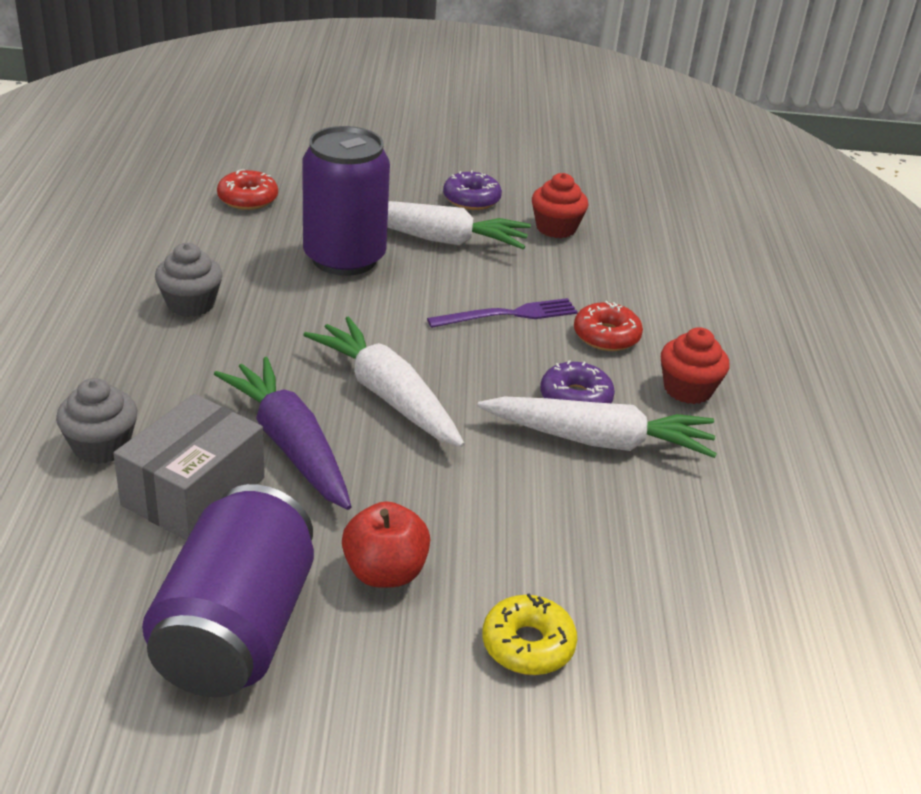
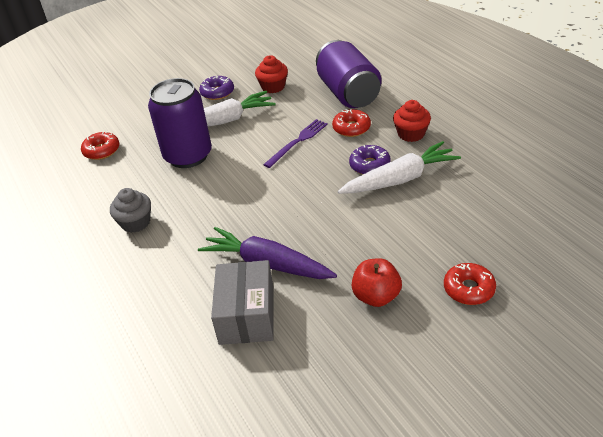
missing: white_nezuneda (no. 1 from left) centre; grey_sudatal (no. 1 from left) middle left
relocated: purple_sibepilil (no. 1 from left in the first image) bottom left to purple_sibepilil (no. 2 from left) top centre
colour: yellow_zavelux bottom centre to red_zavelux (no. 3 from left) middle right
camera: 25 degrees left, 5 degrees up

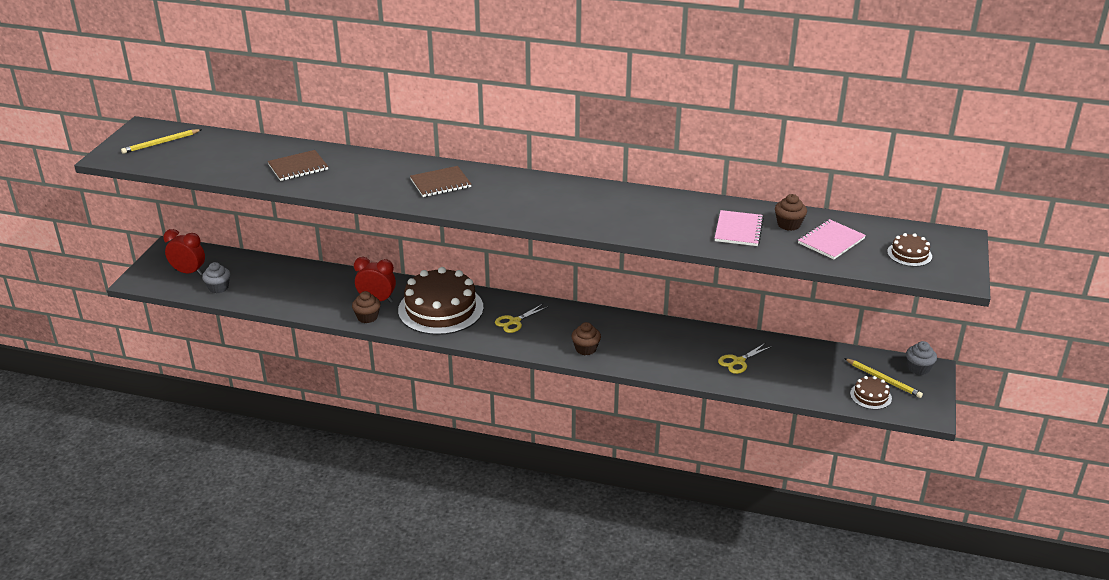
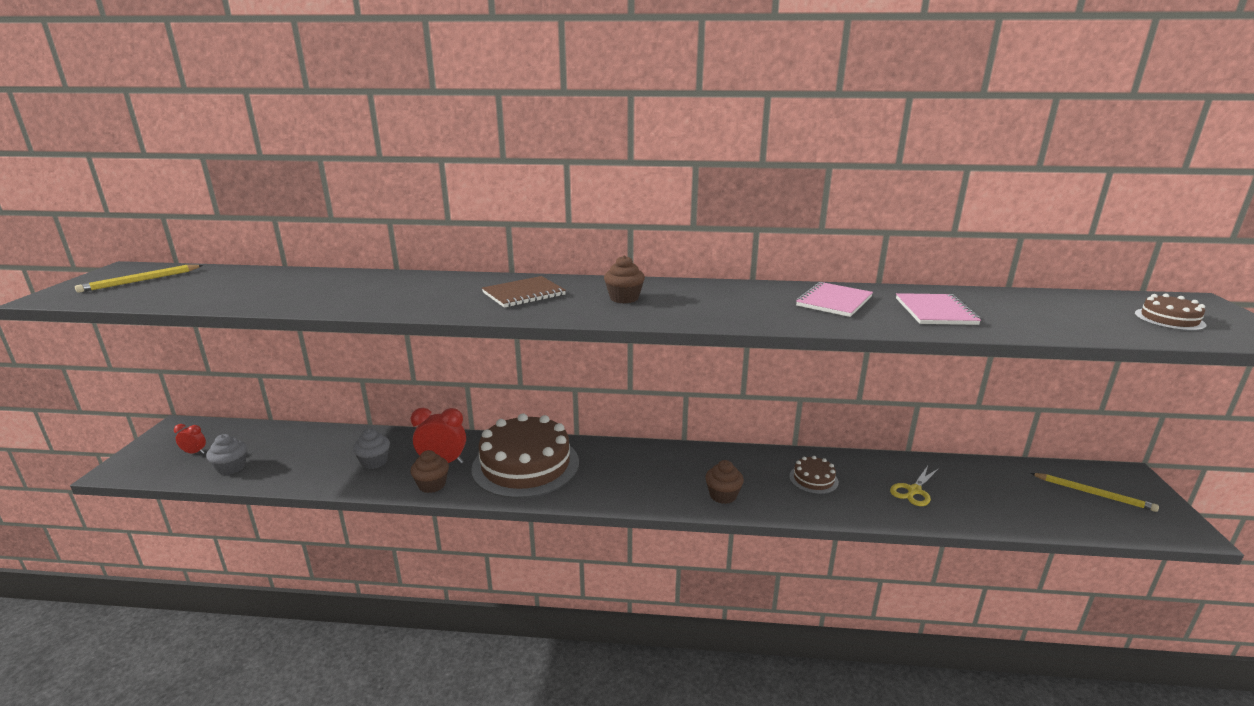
missing: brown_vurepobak (no. 1 from left) top left; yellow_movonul (no. 1 from left) centre
relocated: brown_sudatal (no. 3 from left in the first image) middle right to brown_sudatal (no. 2 from left) centre; pink_vurepobak (no. 2 from left in the first image) middle right to pink_vurepobak (no. 1 from left) centre; grey_sudatal (no. 2 from left) middle right to middle left; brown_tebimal (no. 2 from left) bottom right to bottom centre
size: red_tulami (no. 1 from left) middle left = middle left x0.54
camera: 10 degrees left, 10 degrees down

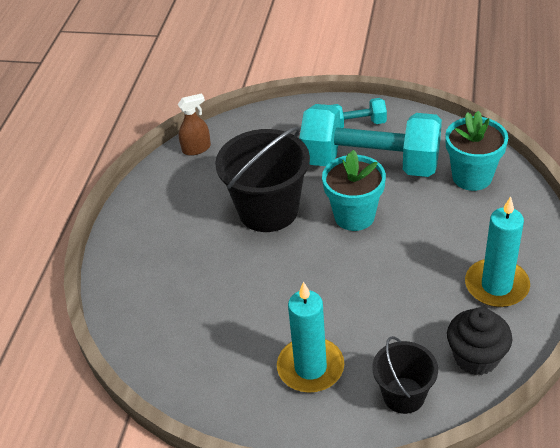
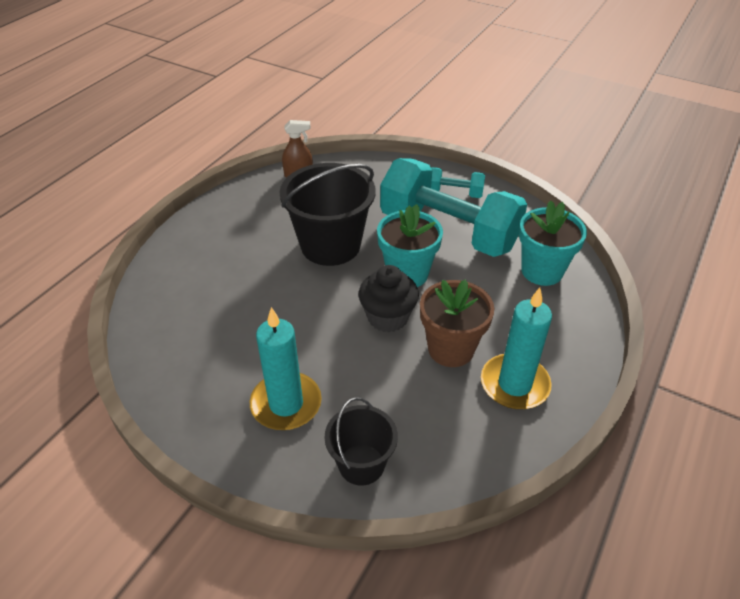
appeared: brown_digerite centre
relocated: black_sudatal bottom right to centre
camera: 15 degrees right, 0 degrees up

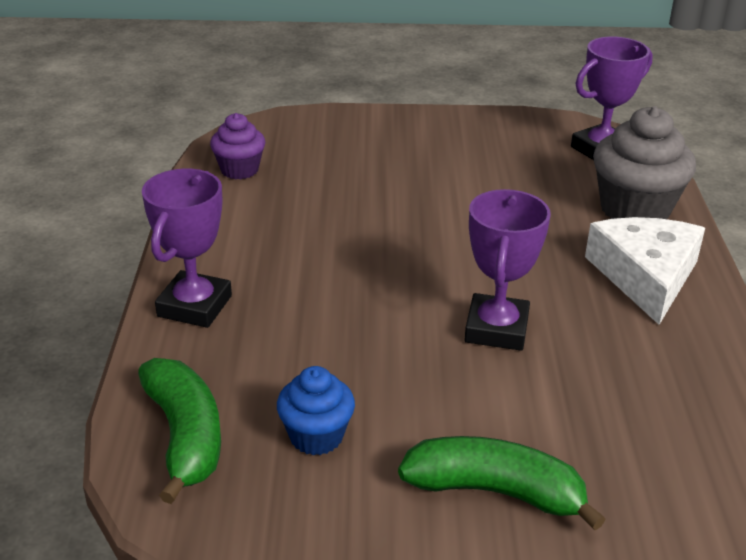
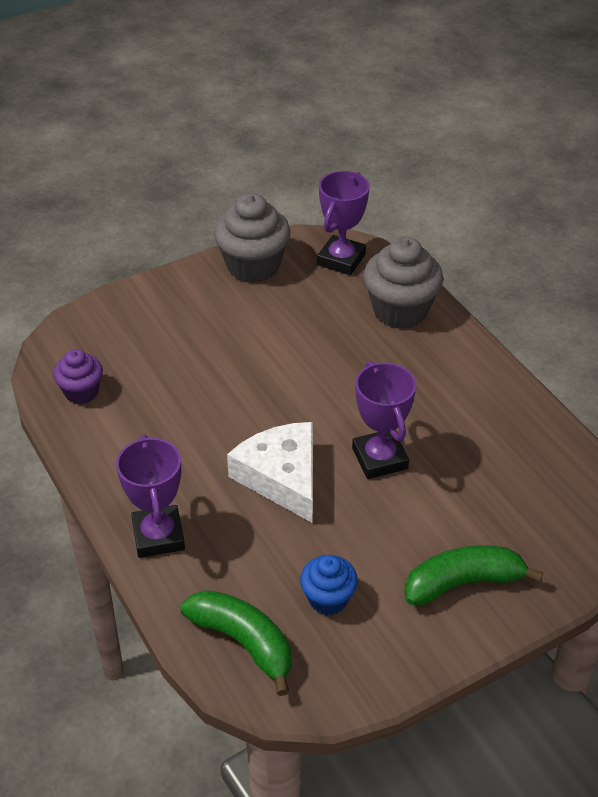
appeared: grey_sudatal (no. 1 from left) top centre
relocated: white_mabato middle right to centre
camera: 30 degrees left, 10 degrees up

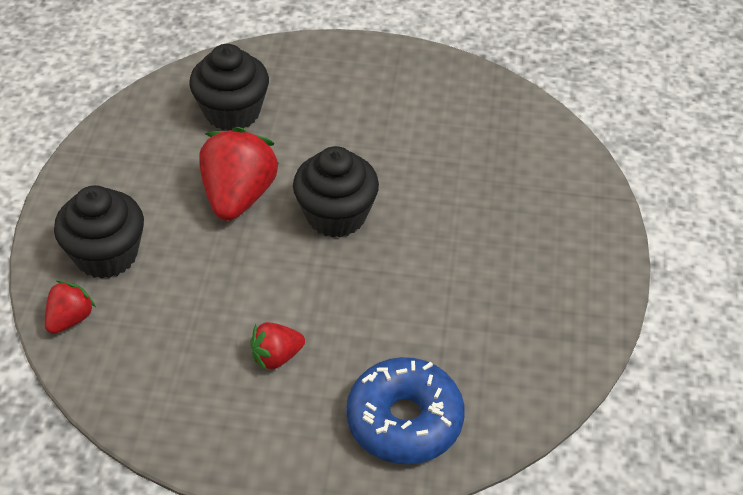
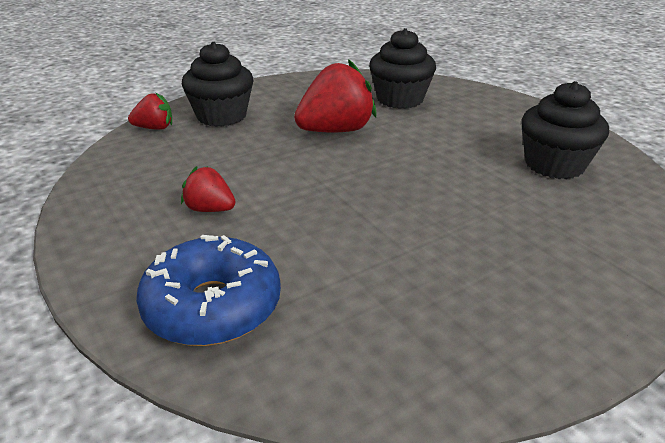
relocated: black_sudatal (no. 3 from left) centre to top right
camera: 50 degrees right, 15 degrees down

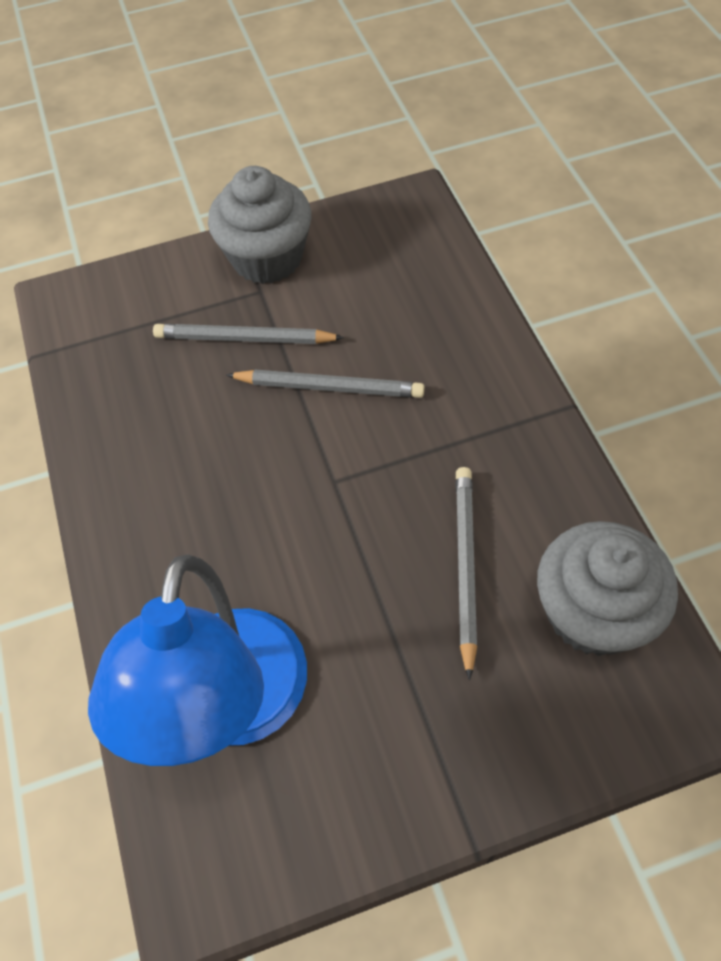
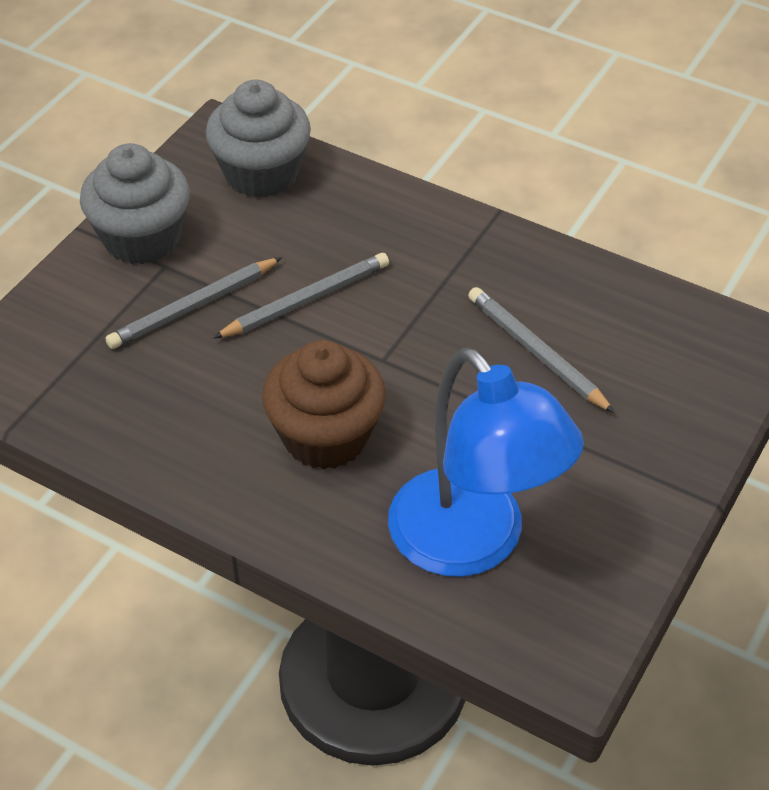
appeared: brown_sudatal centre
relocated: grey_sudatal (no. 2 from left) middle right to top centre
camera: 45 degrees left, 10 degrees down

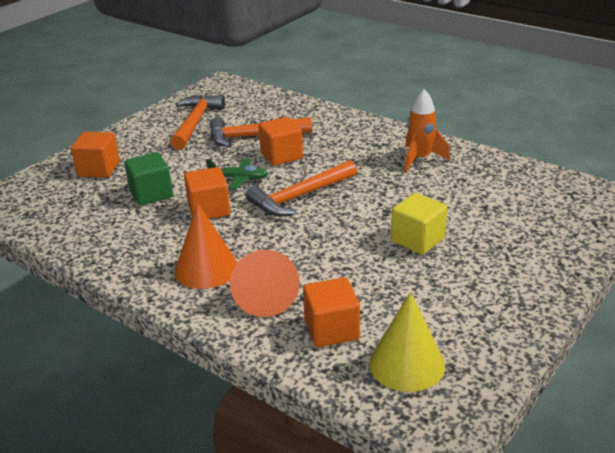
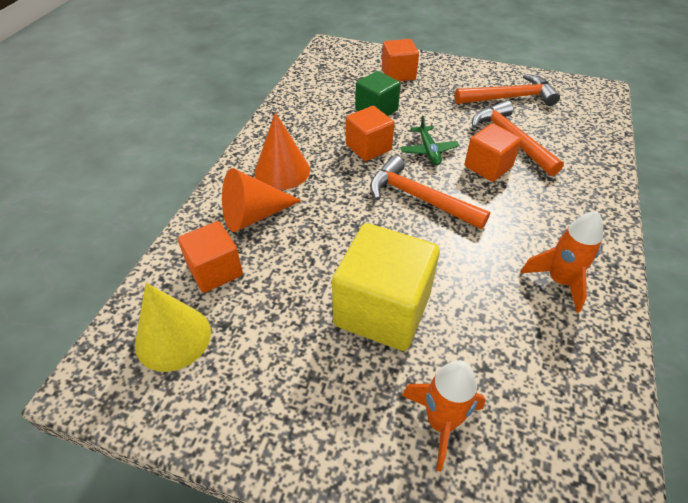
appeared: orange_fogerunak (no. 1 from left) bottom centre
size: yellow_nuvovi middle right = centre x1.67
camera: 70 degrees right, 15 degrees up

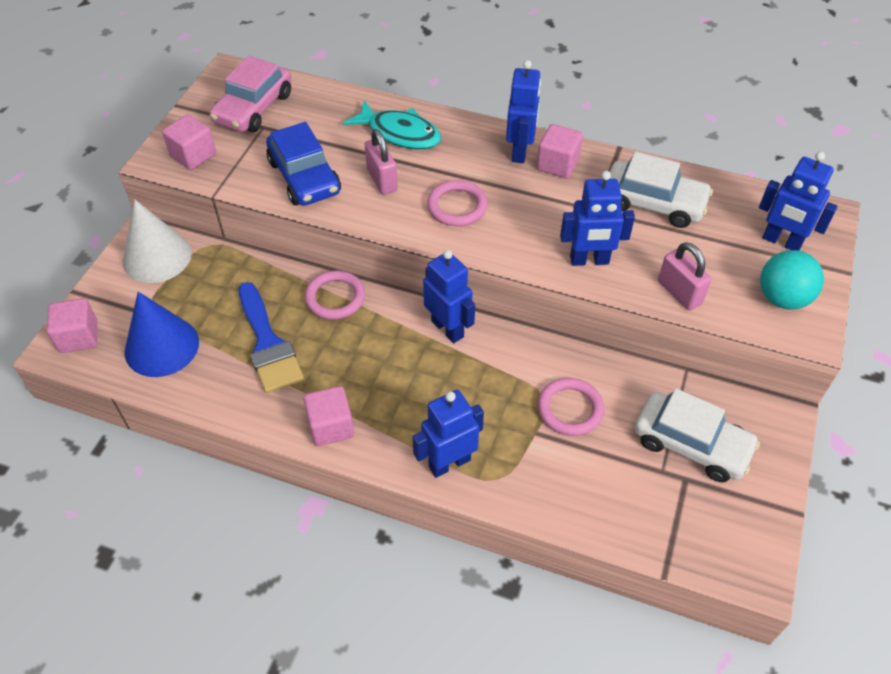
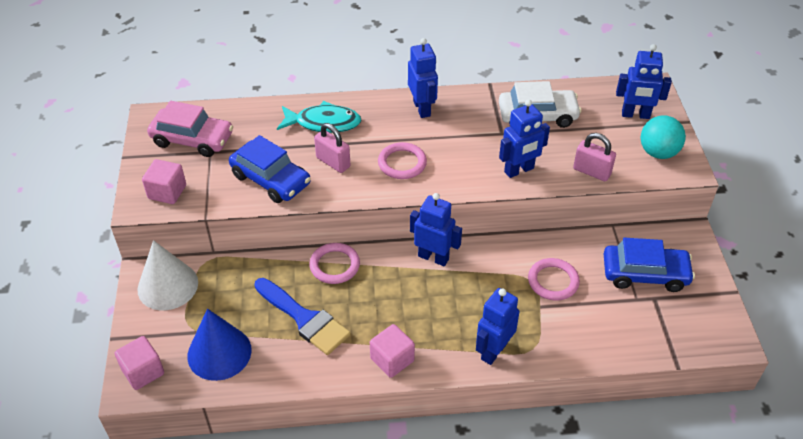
missing: pink_nuvovi (no. 4 from left) top centre
colour: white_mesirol (no. 2 from left) middle right to blue_mesirol (no. 2 from left) middle right
spun: pink_mesirol top left = top left 75 degrees counterclockwise
camera: 25 degrees left, 5 degrees down

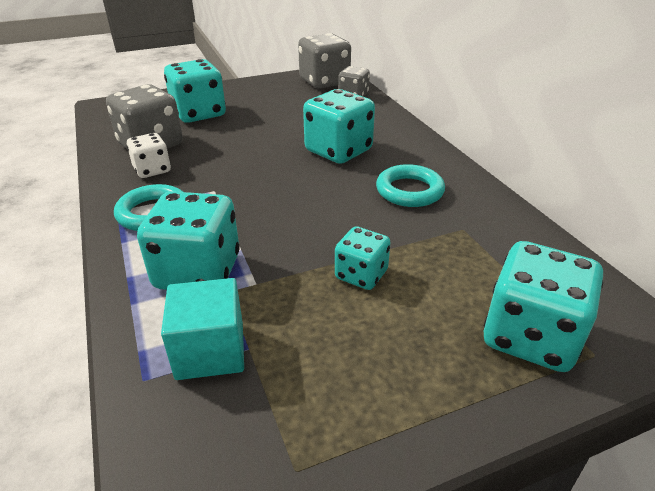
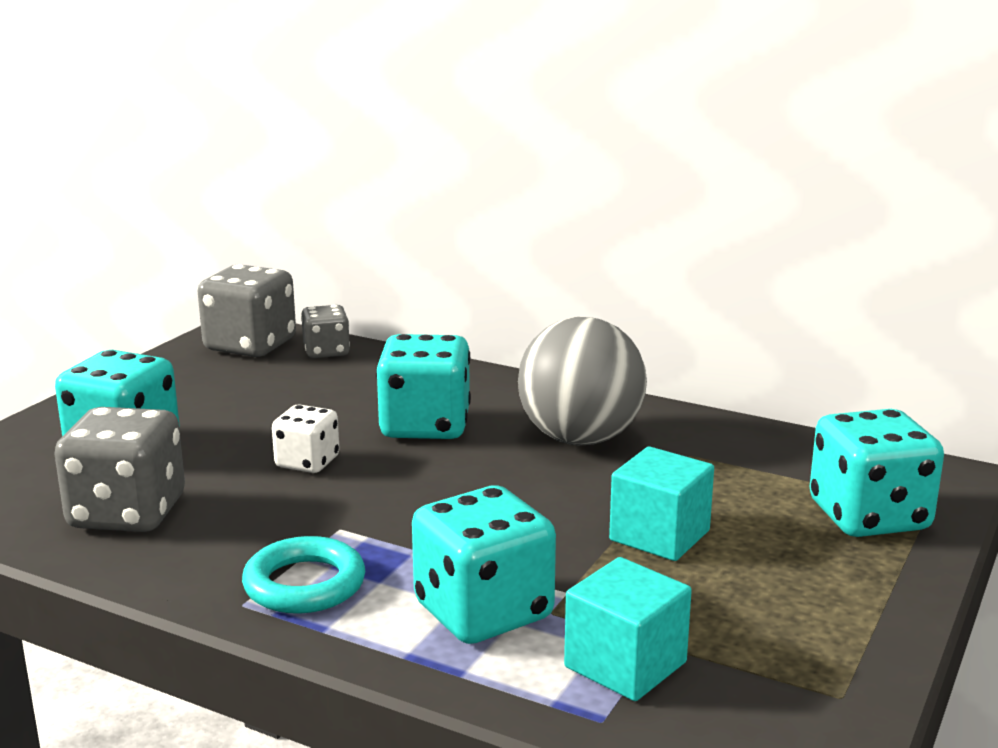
relocated: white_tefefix top left to middle left
exchanged: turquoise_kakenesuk (no. 2 from left) centre to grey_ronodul centre; turquoise_tefefix (no. 4 from left) centre to turquoise_nuvovi (no. 2 from left) bottom centre
camera: 40 degrees left, 15 degrees down

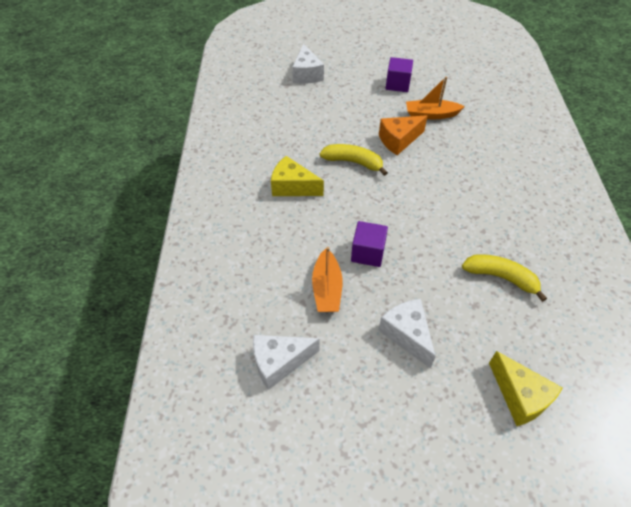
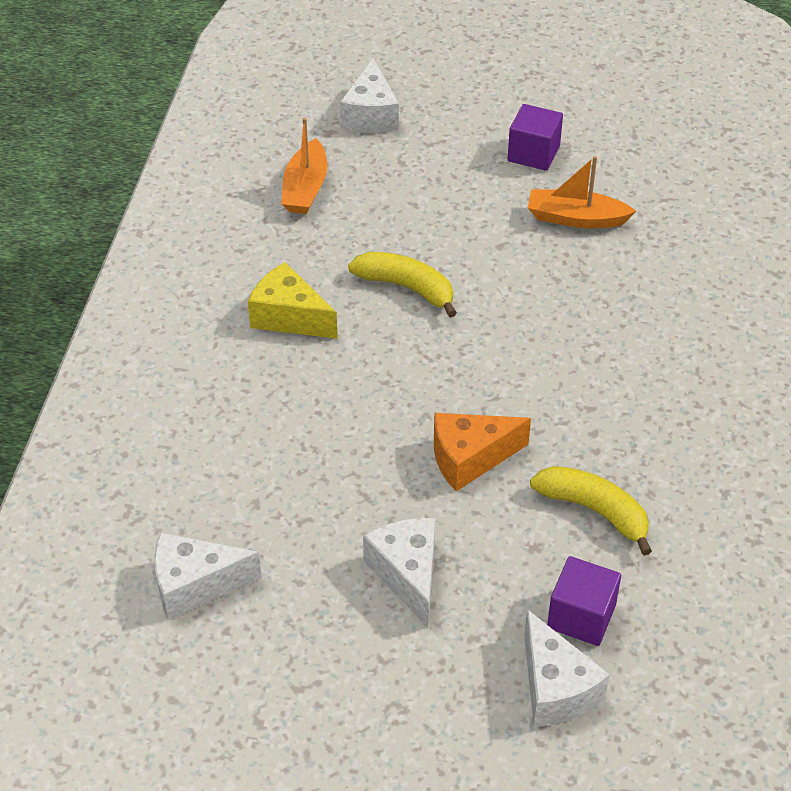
relocated: orange_mabato top centre to centre; purple_nuvovi (no. 1 from left in the first image) centre to purple_nuvovi (no. 2 from left) bottom right; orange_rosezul (no. 1 from left) centre to top centre
colour: yellow_mabato (no. 2 from left) bottom right to white_mabato (no. 4 from left) bottom right
camera: 10 degrees right, 5 degrees down

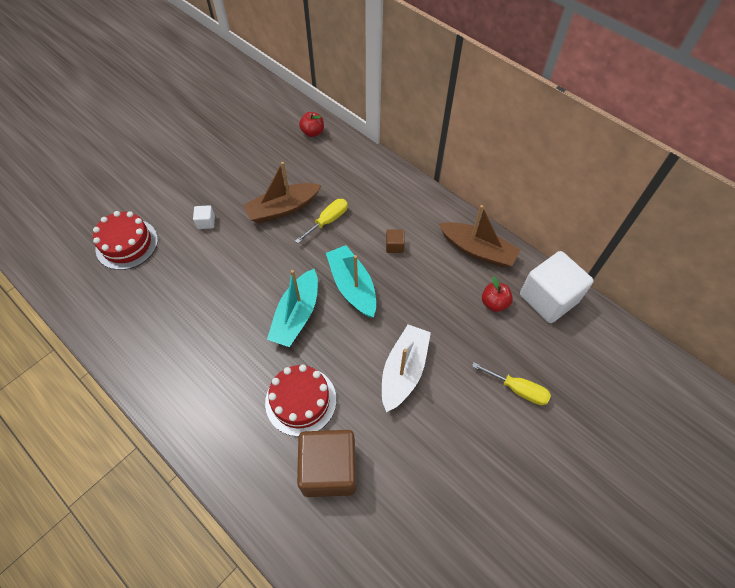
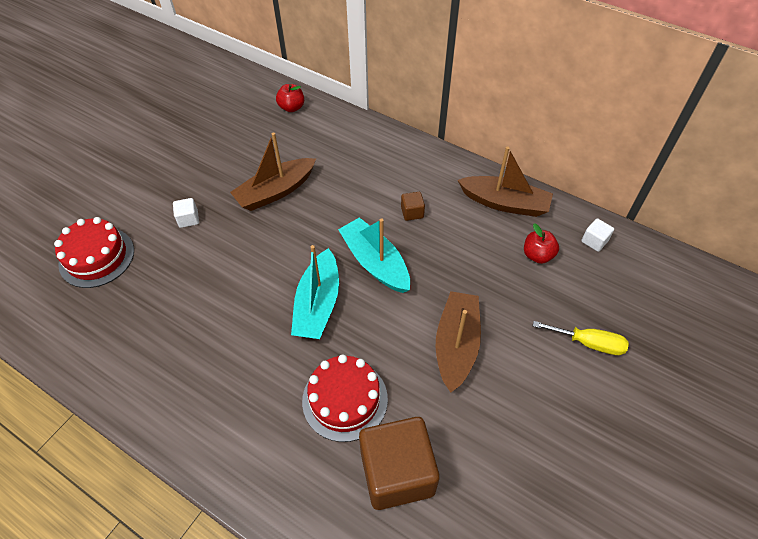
missing: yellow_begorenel (no. 1 from left) centre
colour: white_rosezul centre to brown_rosezul (no. 2 from left) centre
size: white_nuvovi (no. 2 from left) middle right = middle right x0.42
camera: 10 degrees left, 5 degrees down

